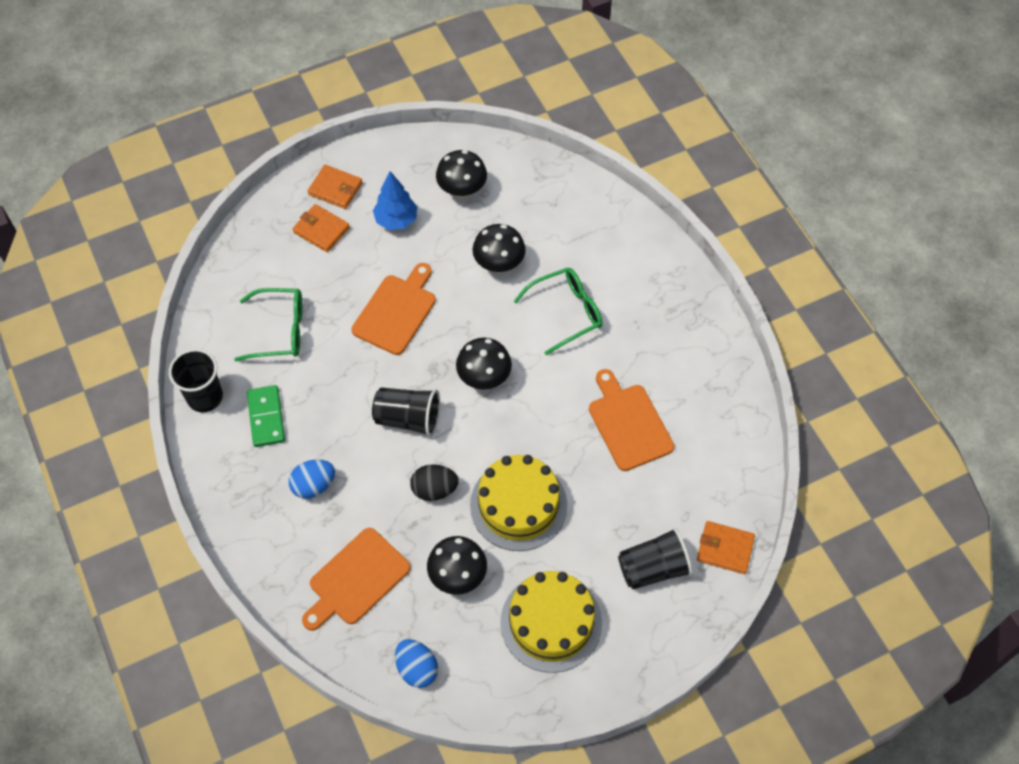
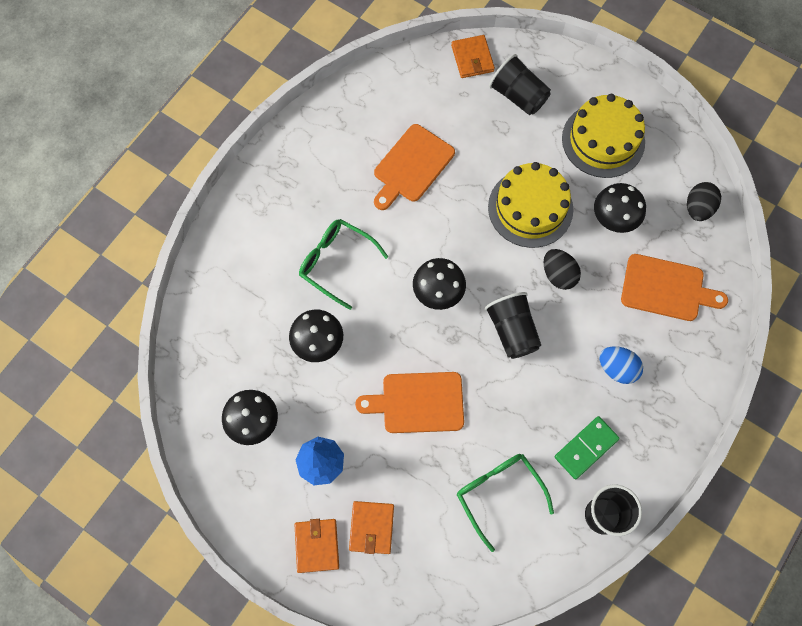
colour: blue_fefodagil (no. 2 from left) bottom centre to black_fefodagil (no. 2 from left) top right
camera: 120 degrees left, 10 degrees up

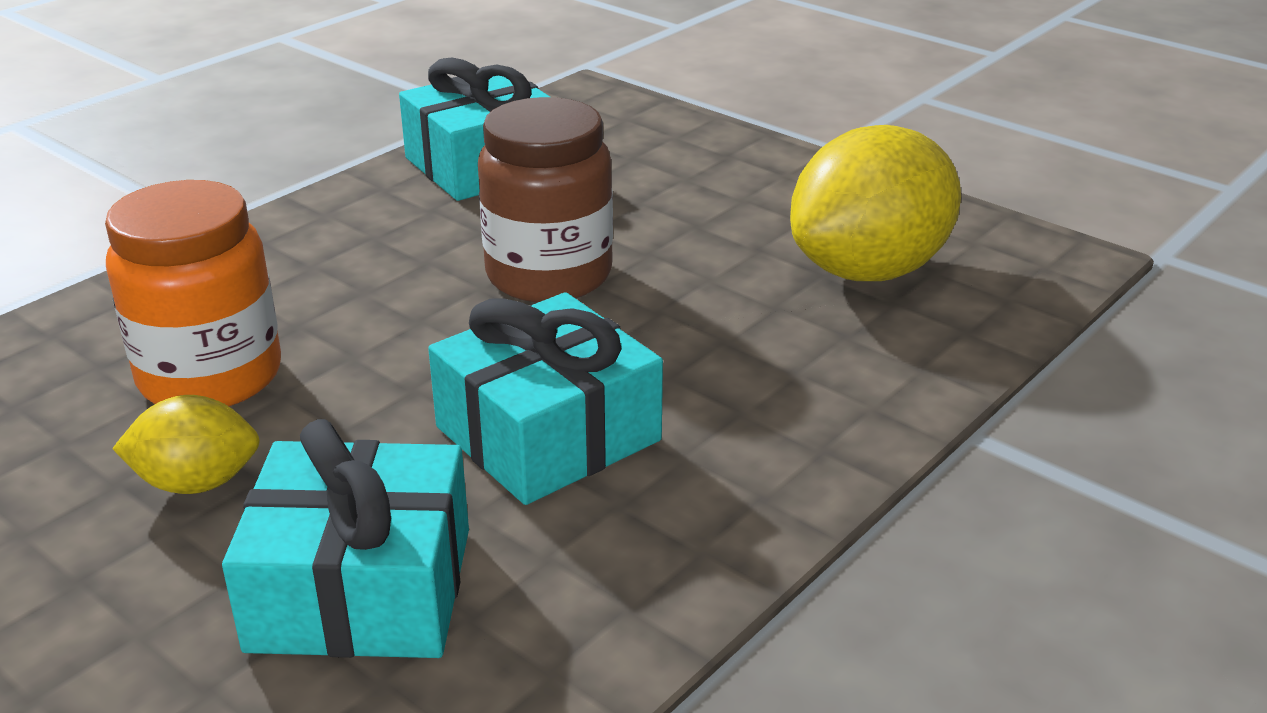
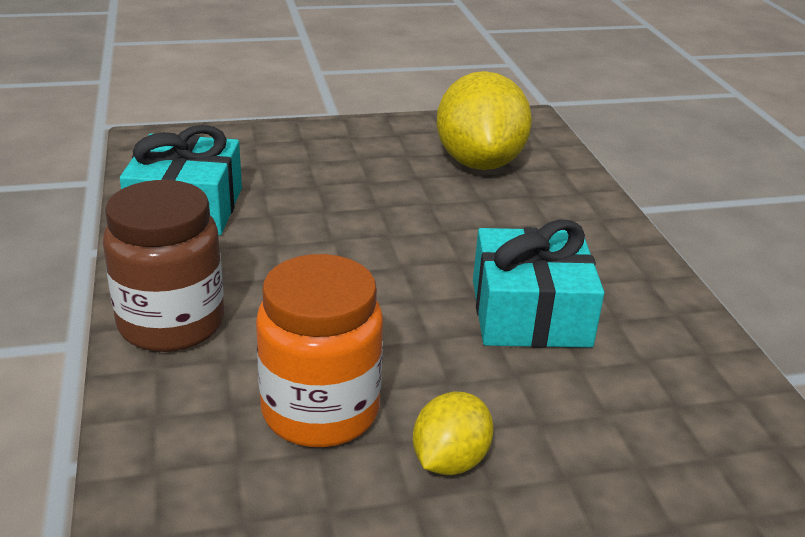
missing: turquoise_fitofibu (no. 1 from left) bottom left
relocated: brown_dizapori top centre to middle left
camera: 55 degrees left, 0 degrees up

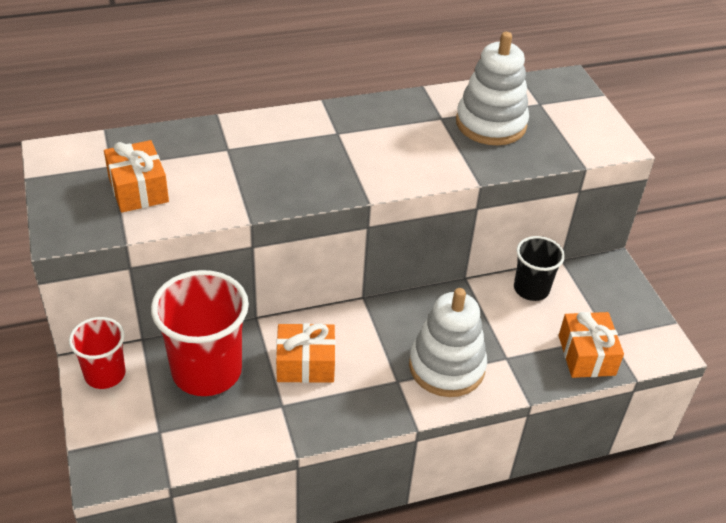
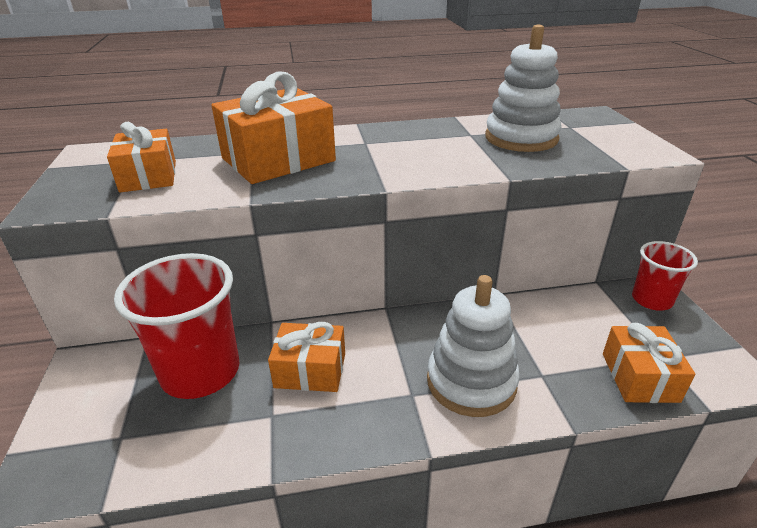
missing: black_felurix middle right
appeared: orange_fitofibu (no. 2 from left) top centre
relocated: red_felurix (no. 1 from left in the first image) bottom left to red_felurix (no. 2 from left) middle right
camera: 10 degrees right, 10 degrees down

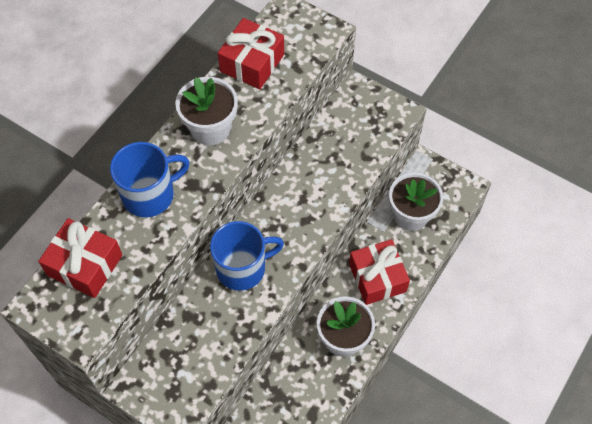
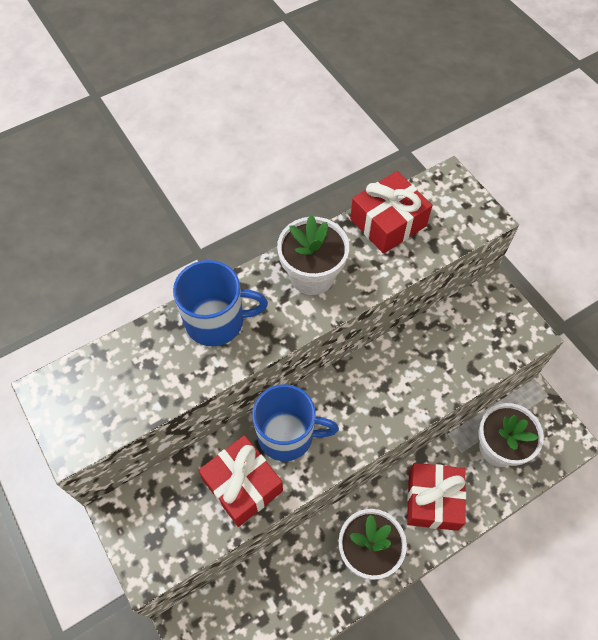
relocated: red_fitofibu (no. 1 from left) middle left to bottom centre
camera: 25 degrees right, 0 degrees up

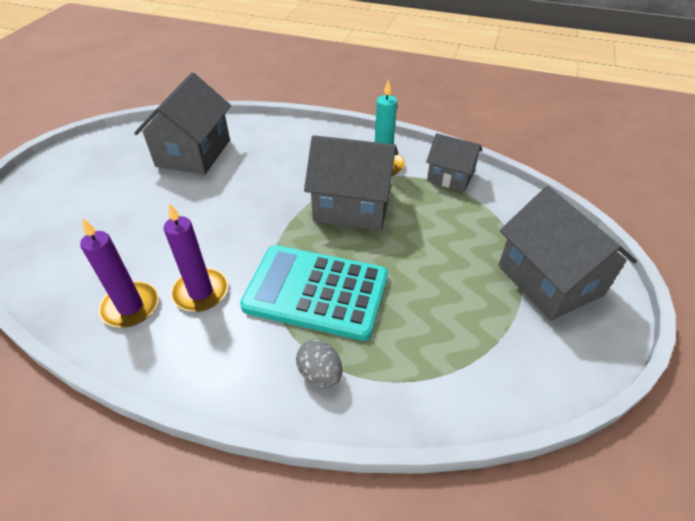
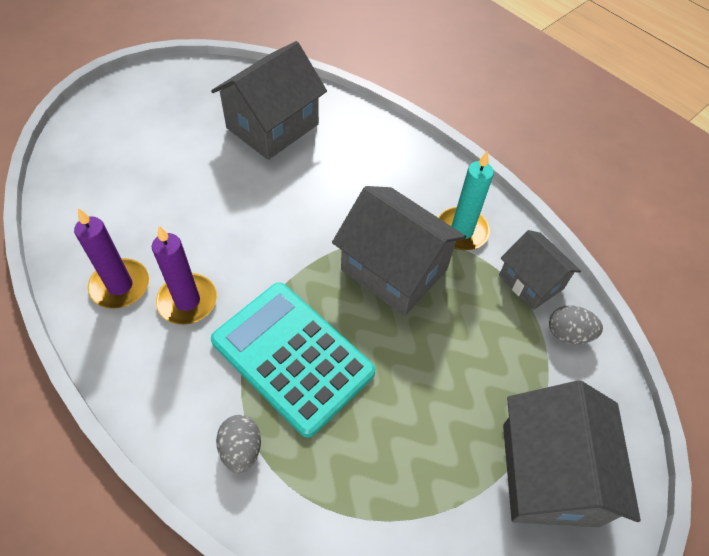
appeared: grey_fefodagil (no. 2 from left) middle right
camera: 25 degrees right, 10 degrees up

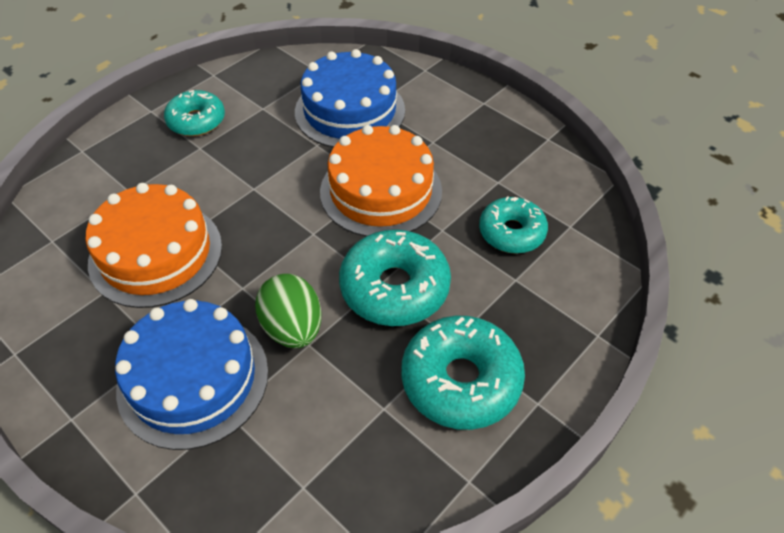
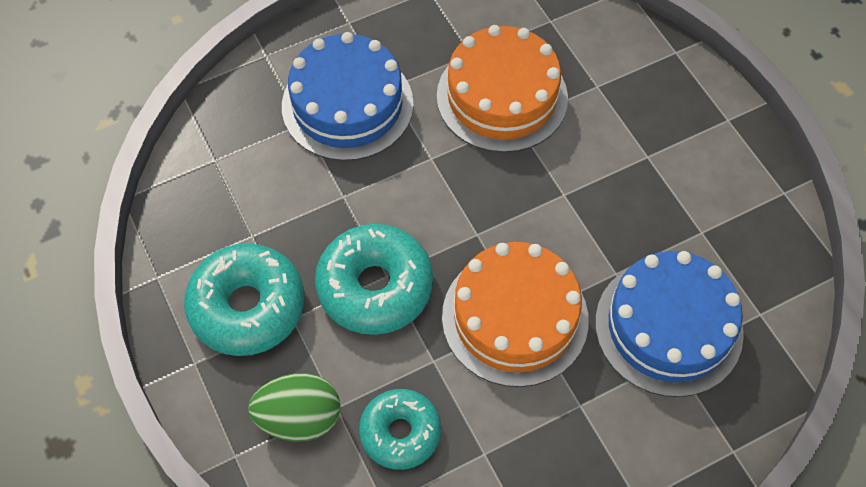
missing: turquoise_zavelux (no. 1 from left) top left
relocated: green_fefodagil centre to bottom centre
camera: 110 degrees right, 10 degrees up

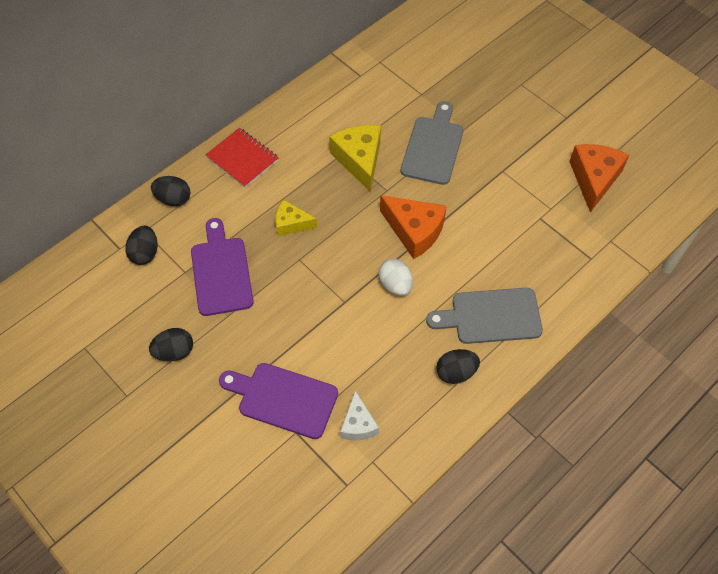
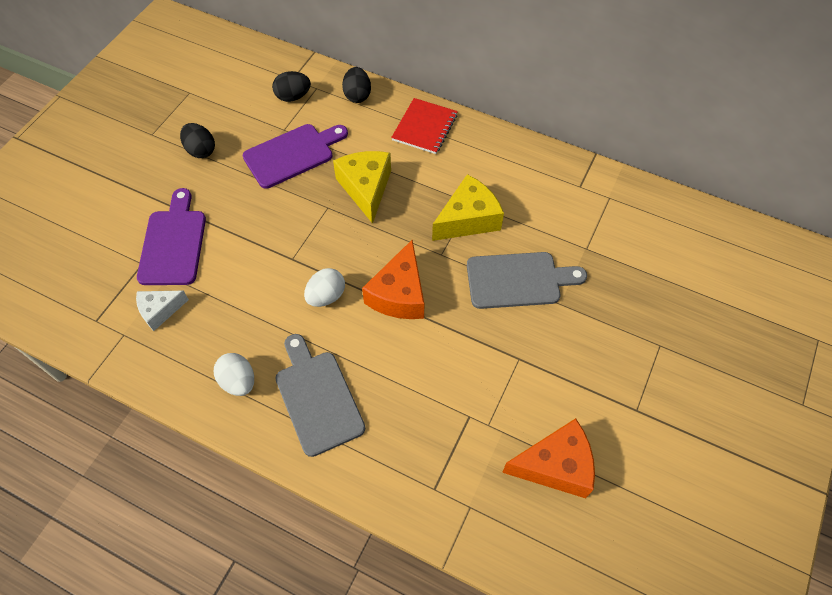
colour: black_fefodagil (no. 4 from left) centre to white_fefodagil (no. 1 from left) middle left
size: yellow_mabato (no. 1 from left) centre = top centre x1.63
camera: 70 degrees right, 0 degrees up

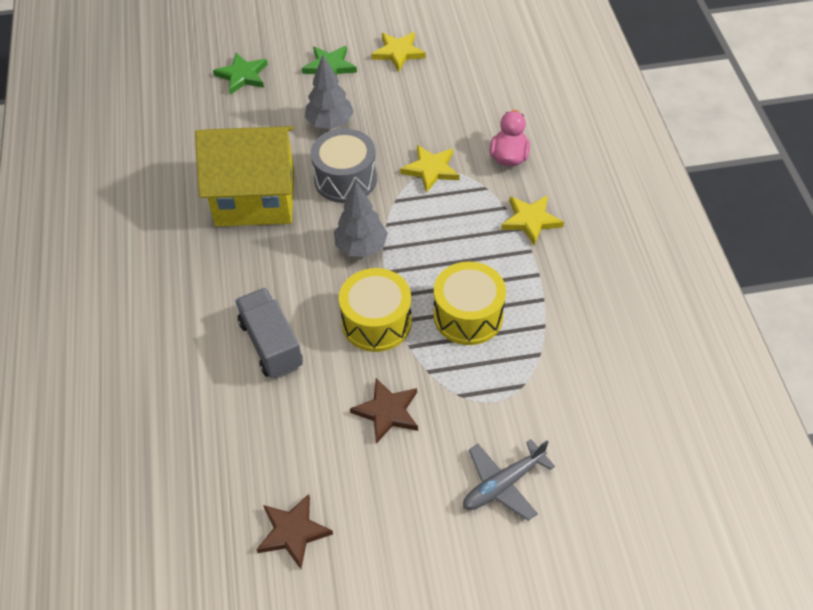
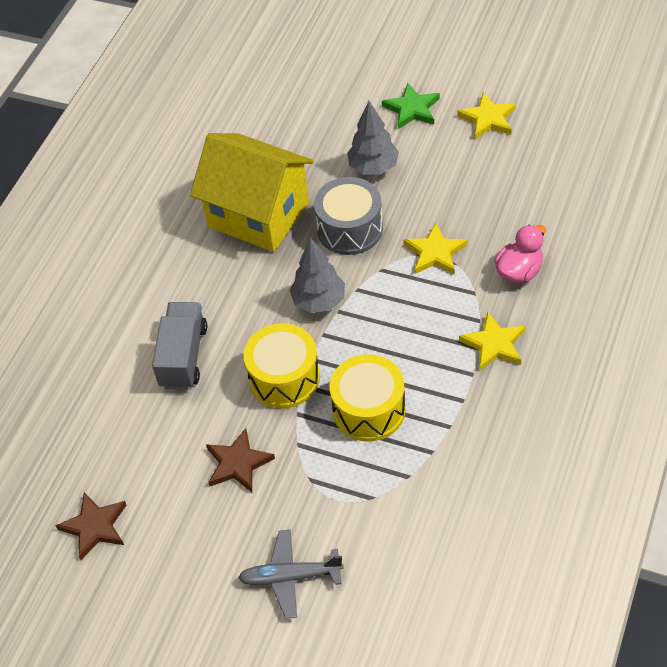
missing: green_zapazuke (no. 1 from left) top left
camera: 35 degrees right, 0 degrees up

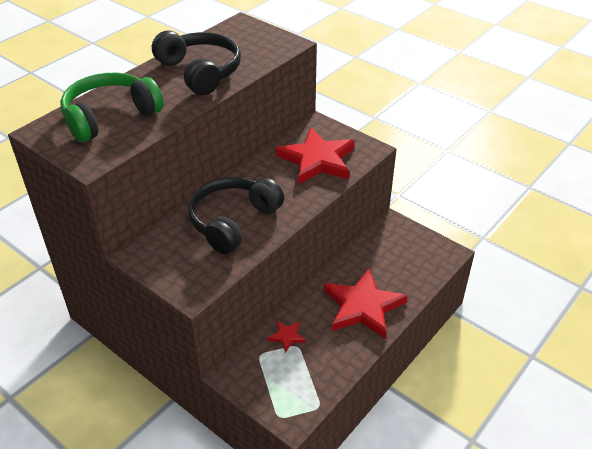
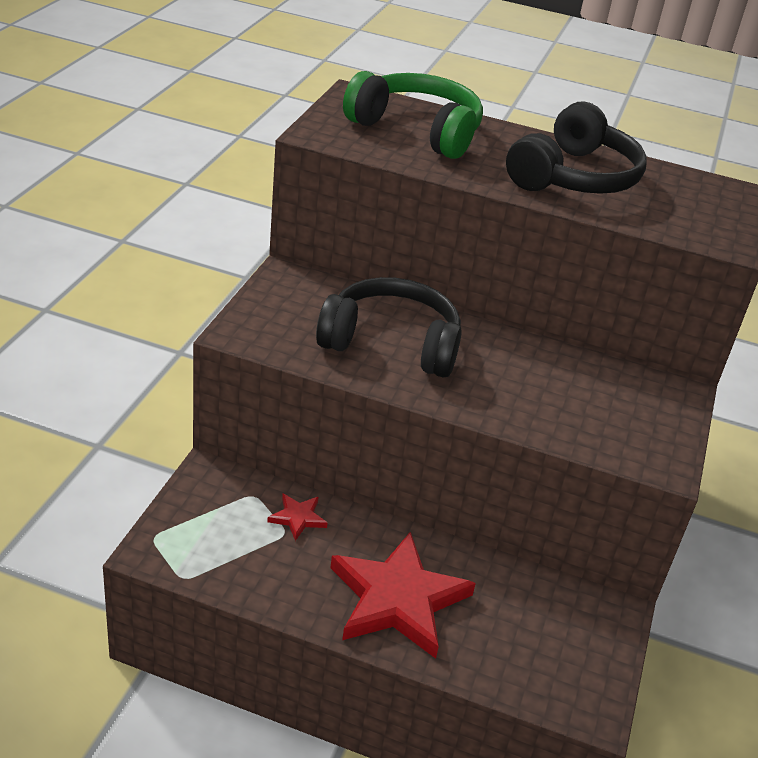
missing: red_zapazuke (no. 2 from left) centre
camera: 65 degrees right, 5 degrees down

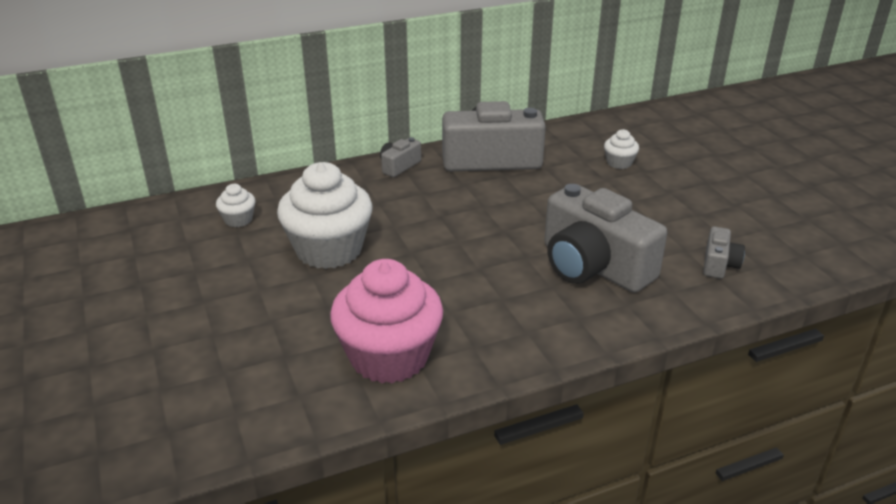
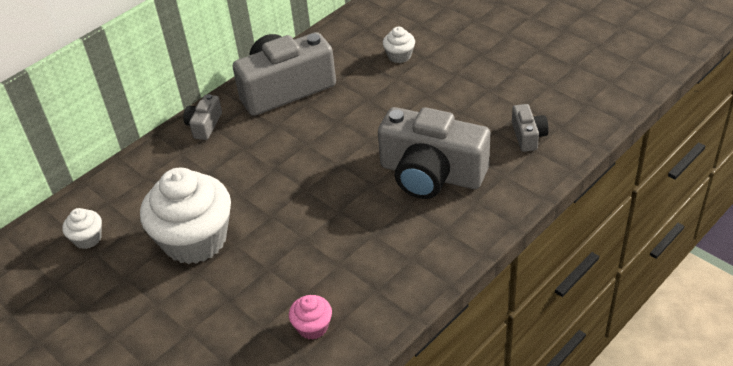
size: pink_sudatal centre = bottom centre x0.44
camera: 20 degrees left, 10 degrees up

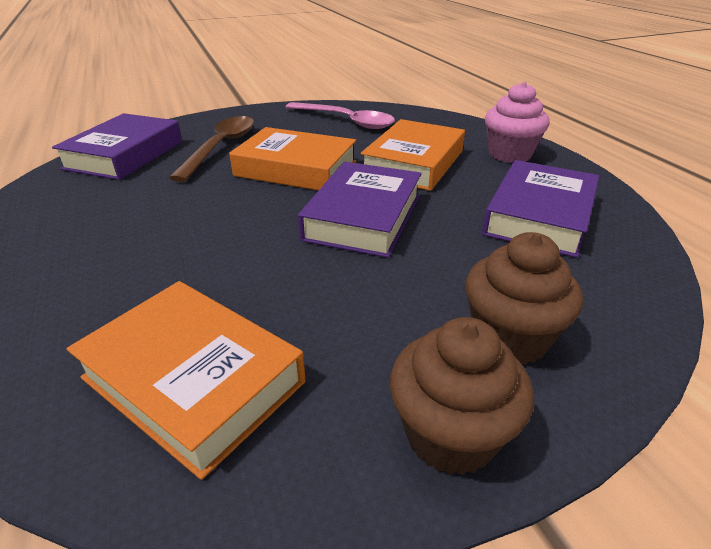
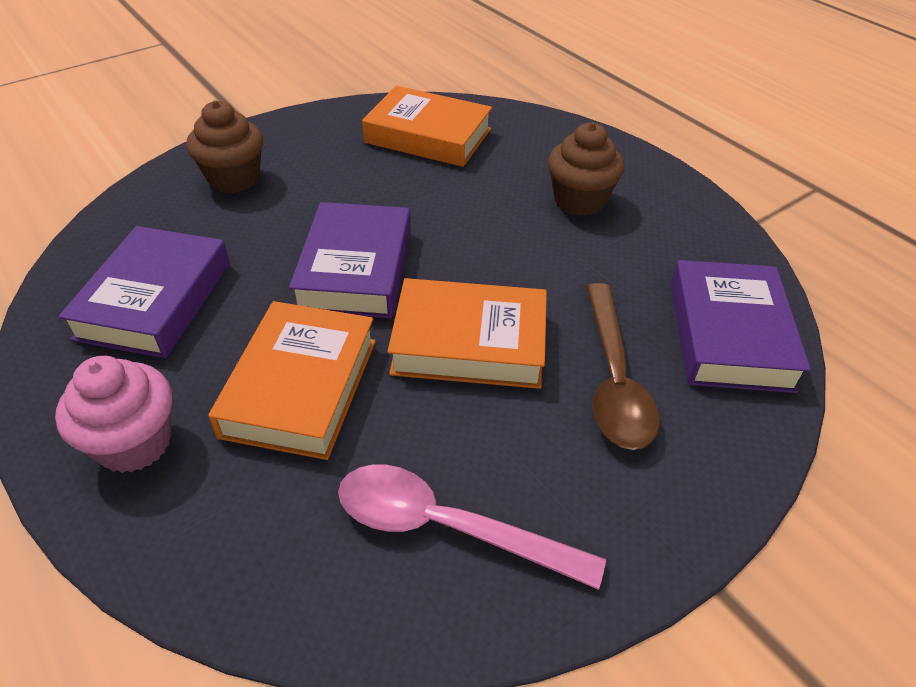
relocated: brown_sudatal (no. 1 from left in the first image) bottom centre to brown_sudatal (no. 2 from left) top centre
camera: 165 degrees right, 10 degrees up

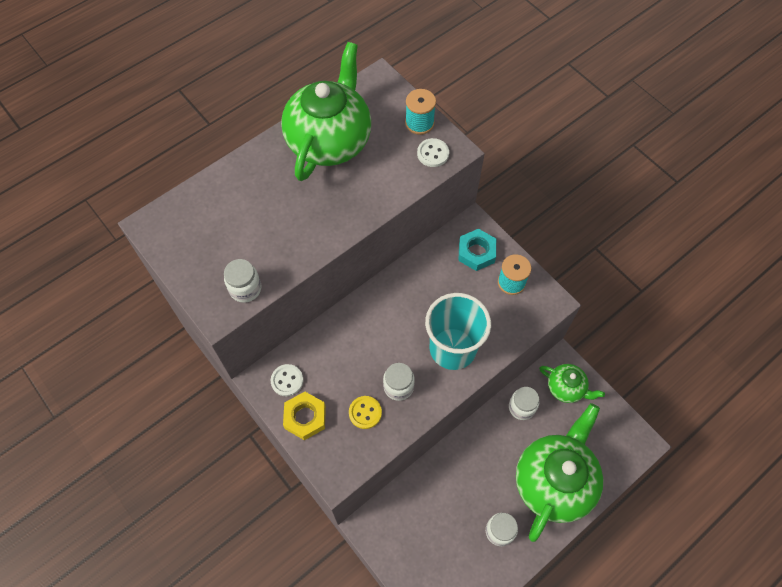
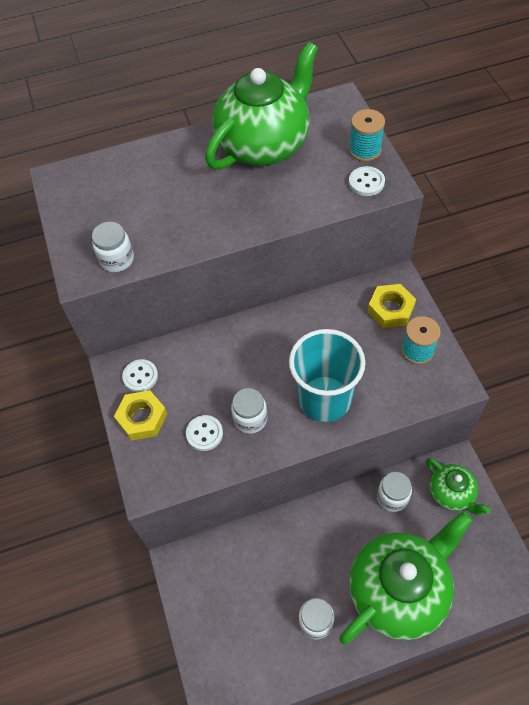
colour: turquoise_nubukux centre to yellow_nubukux (no. 2 from left) middle right; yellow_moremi bottom centre to white_moremi (no. 2 from left) centre
camera: 25 degrees right, 5 degrees down

